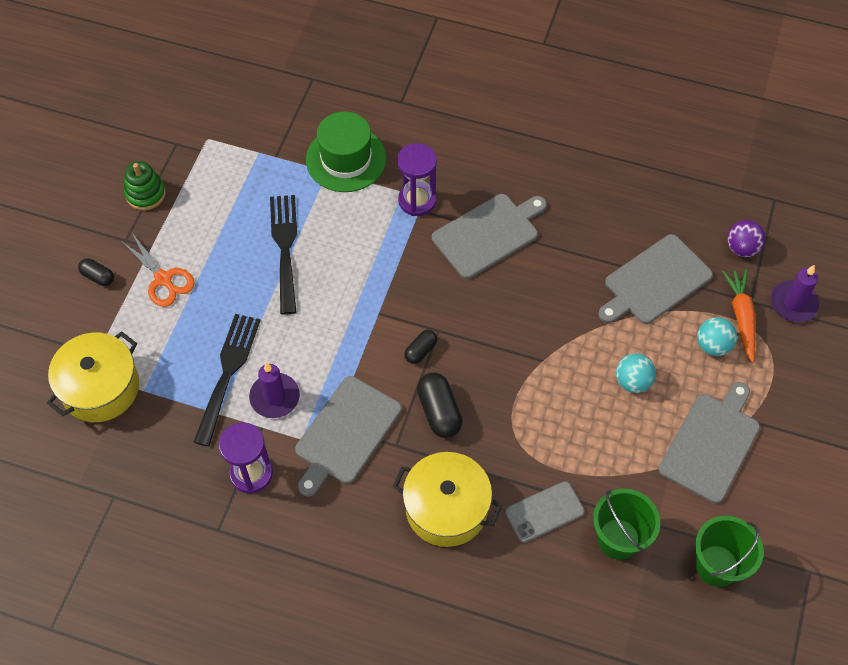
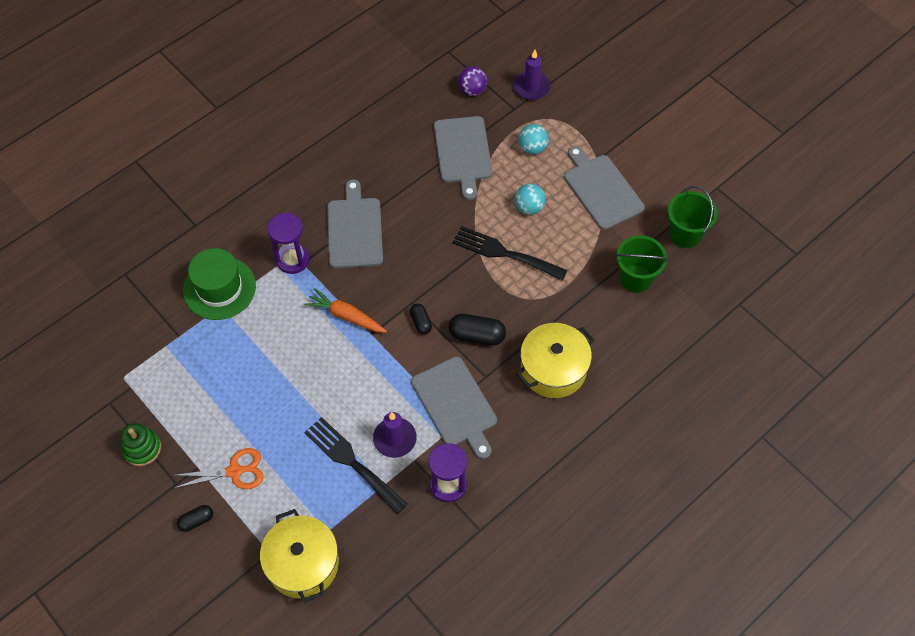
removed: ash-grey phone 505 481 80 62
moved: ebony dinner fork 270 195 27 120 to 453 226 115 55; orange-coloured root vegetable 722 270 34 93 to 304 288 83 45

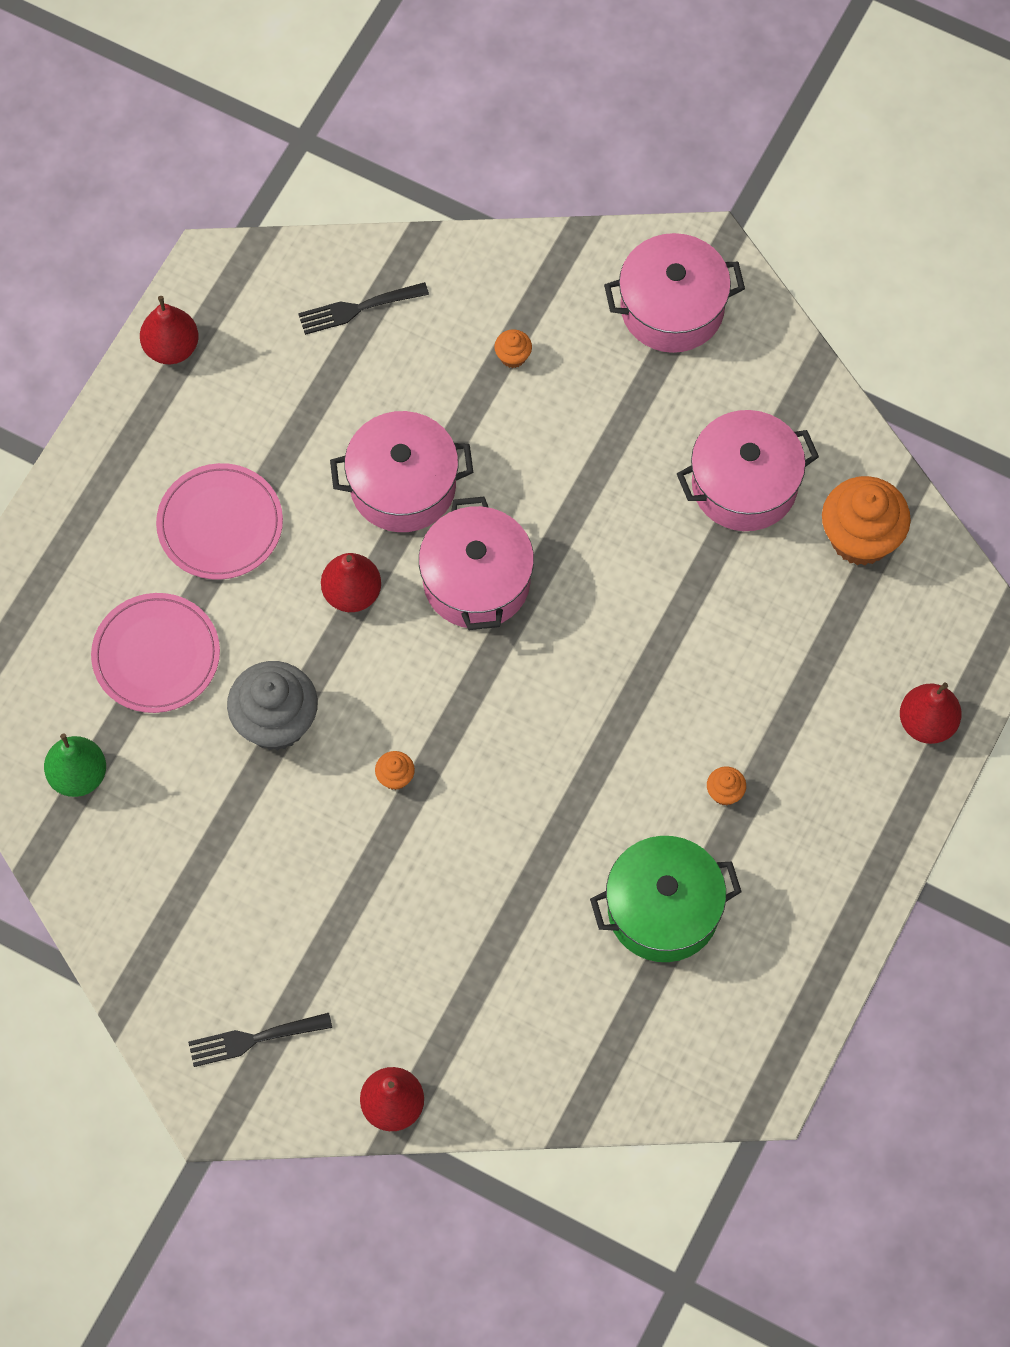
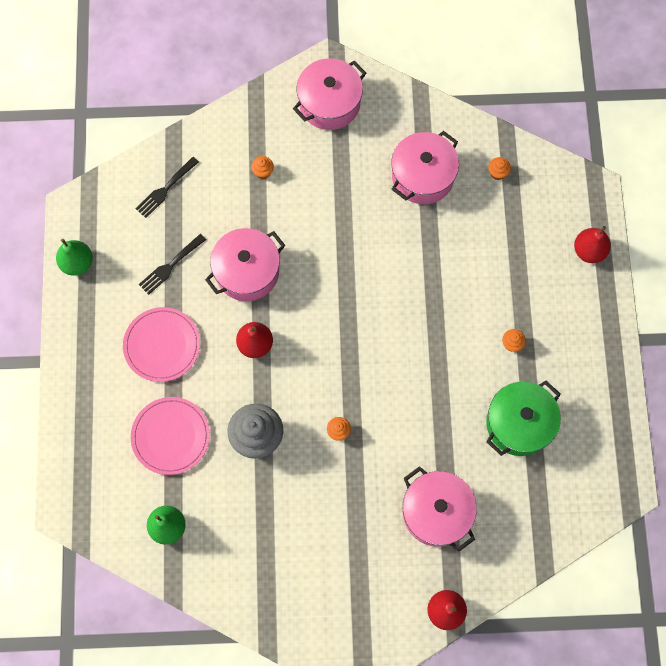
moved: ebony dinner fork 188 1013 144 54 to 139 234 67 61; pink pot 419 497 115 133 to 403 466 74 86
recoloured: red pear fruit 140 296 59 68 to green pear fruit 56 239 37 37
resized: orange-coloured fairy cake 822 476 89 89 = 488 157 23 23 x0.44

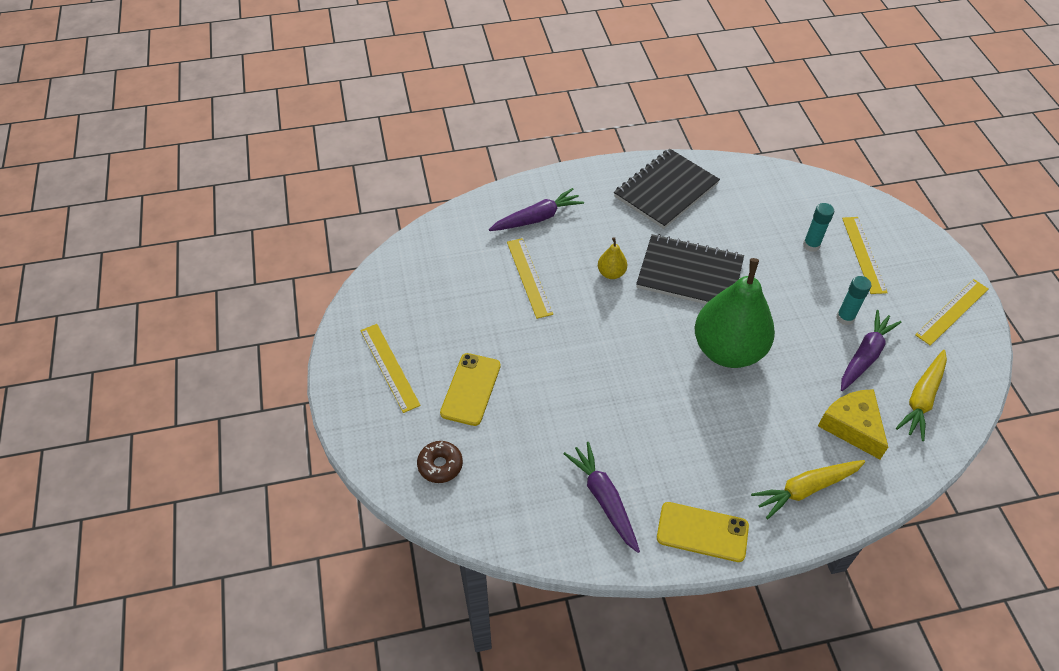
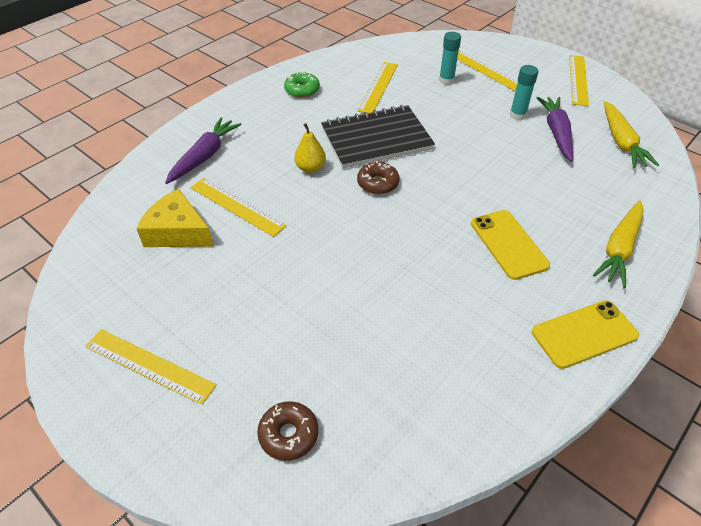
removed: royal purple root vegetable 563 442 77 111; green pear fruit 695 258 80 110
added: golden ruler 357 62 41 51; dark brown donut 357 161 42 33
moved: golden phone 440 353 61 73 to 471 210 79 70; golden piece of cheese 818 389 70 71 to 136 189 78 58
replaced: ebony exercise book 614 149 106 80 to green donut 284 72 36 26

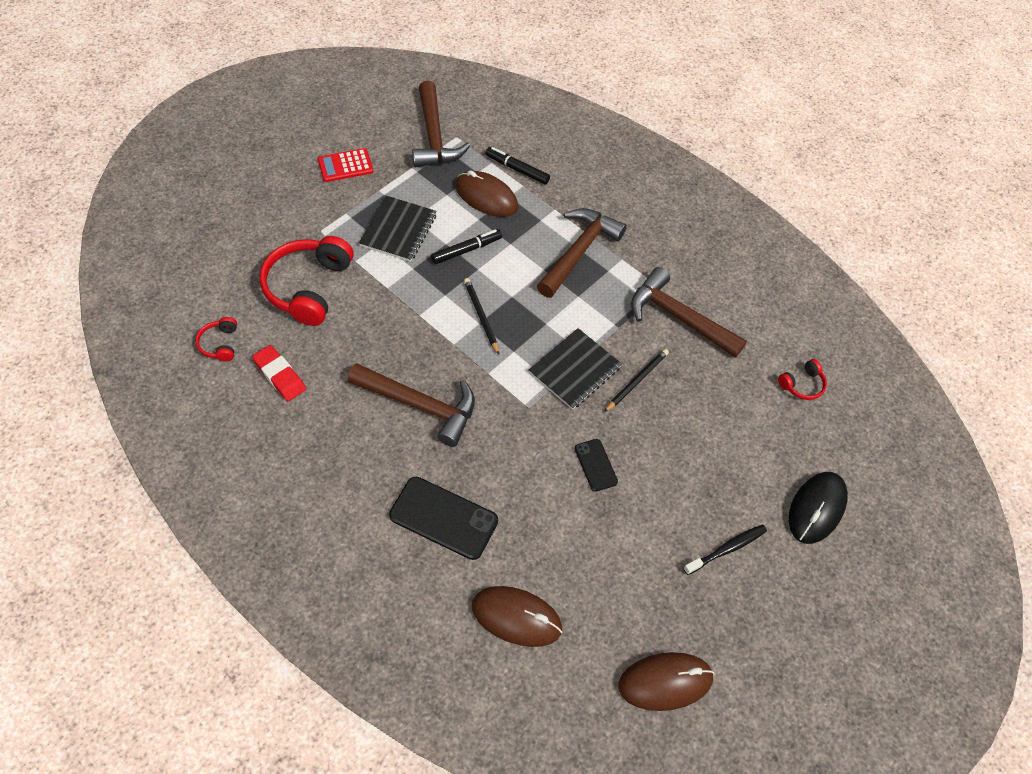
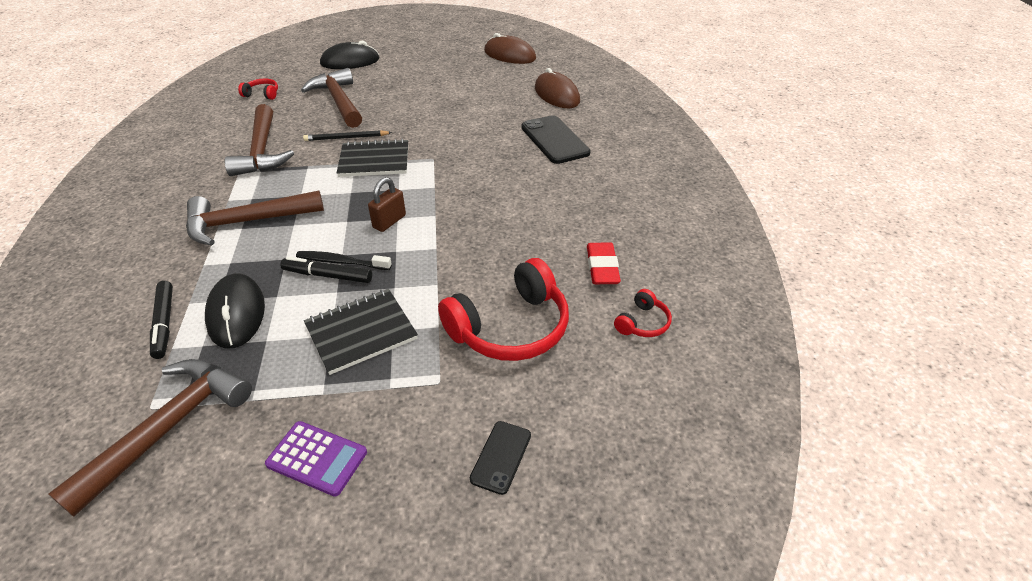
moved: dark brown hammer 348 363 127 84 to 301 68 61 60; ebony phone 575 439 43 53 to 470 421 61 74; ebony dental brush 683 525 84 50 to 296 251 96 19
replaced: ebony wooden pencil 464 278 35 77 to dark brown padlock 368 177 38 55
recoloured: red pocket calculator 318 148 56 34 to royal purple pocket calculator 265 421 102 76; dark brown mouse 455 170 63 47 to ebony mouse 205 273 60 75

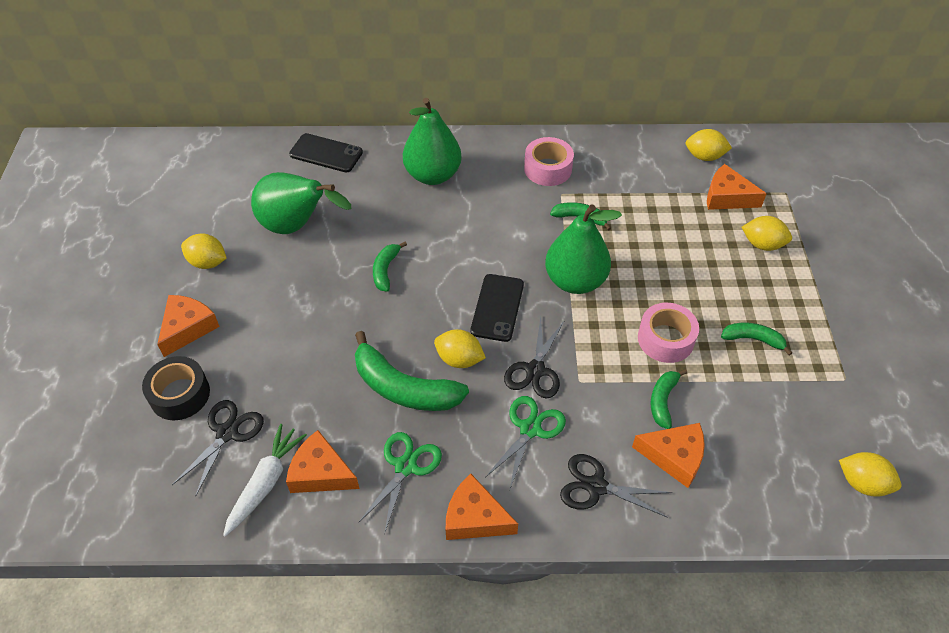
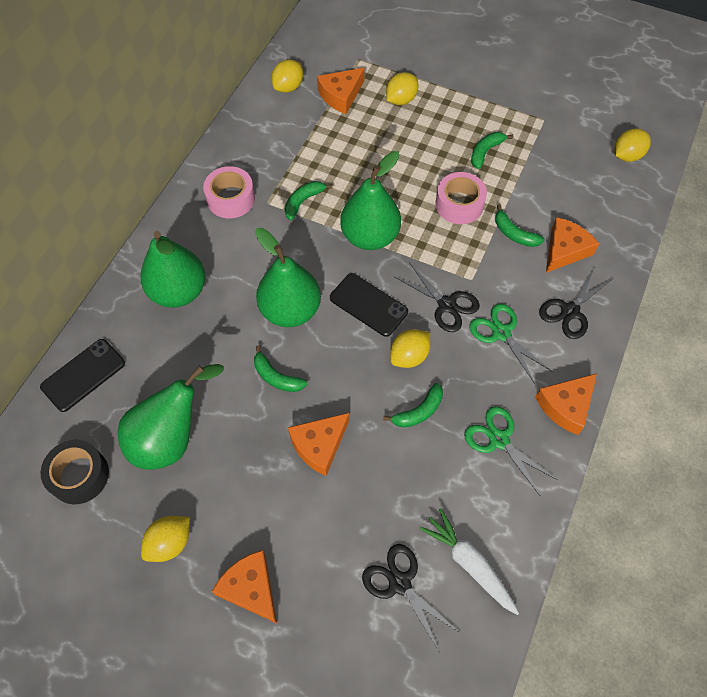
added: green pear fruit 255 228 66 99
moved: ebony tape 142 356 68 64 to 41 440 68 64; orange-coloured piece of cheese 286 430 74 63 to 288 413 61 63
resized: green toy banana 355 331 114 80 = 383 383 60 45 x0.54

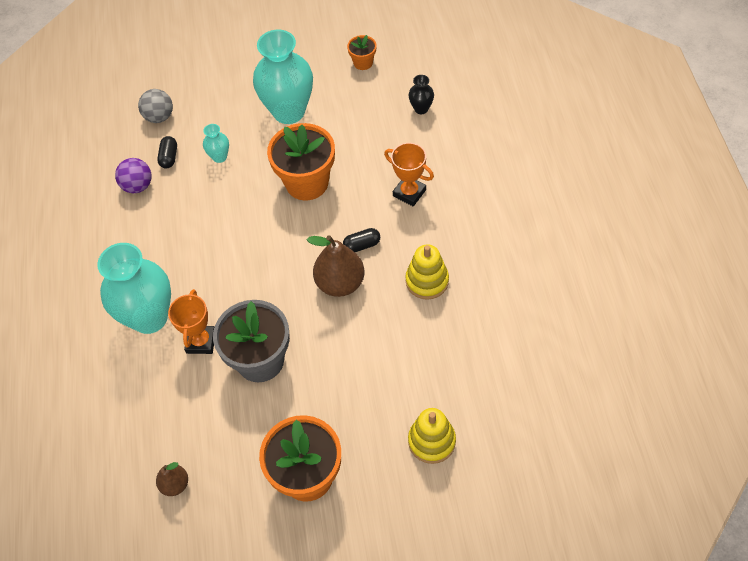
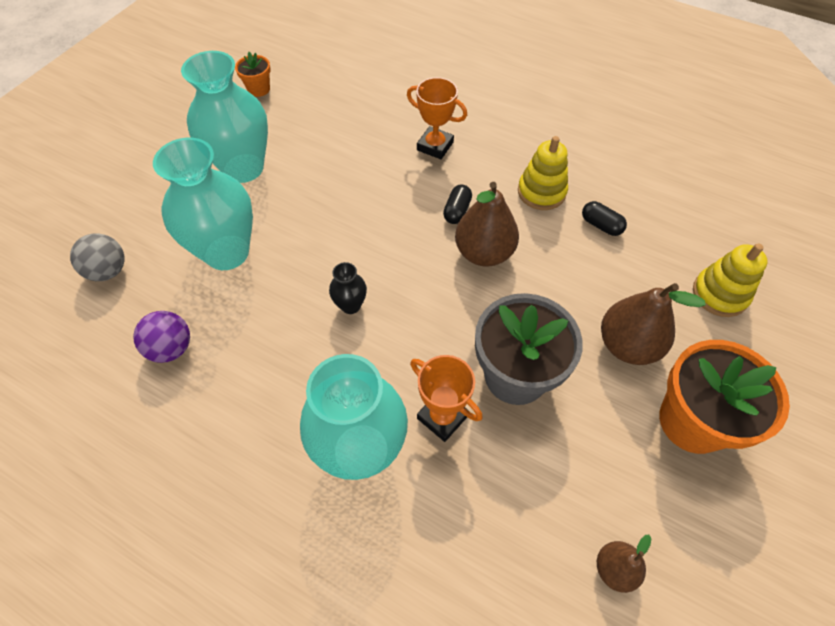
removed: orange-coloured flower pot 267 123 68 78
added: dark brown pear fruit 601 283 105 82
moved: ebony capsule 157 136 20 33 to 582 201 45 35; ebony vase 409 75 25 39 to 329 262 38 52
turned: orange-coloured prize cup 384 143 50 63 = 407 77 60 82 45 degrees clockwise
resized: teal vase 203 124 26 39 = 153 138 100 132 x2.31

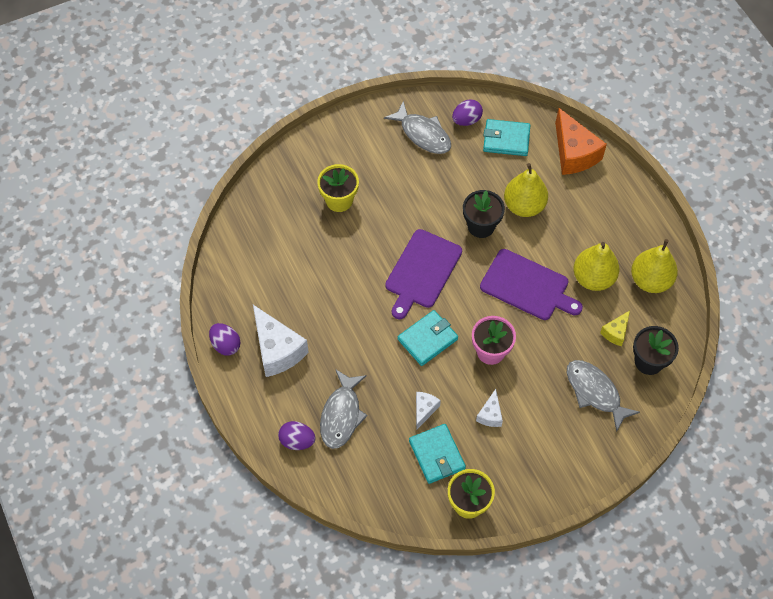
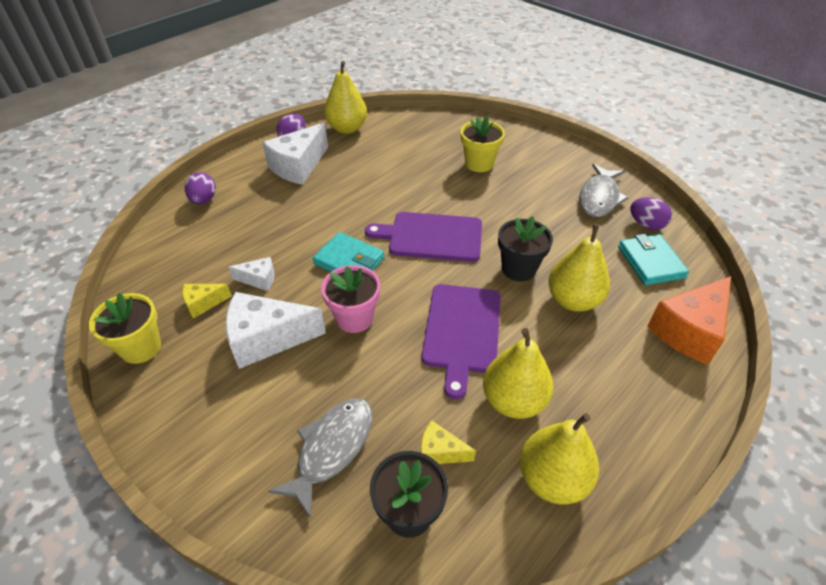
removed: ash-grey fish 320 369 48 80
added: golden pear fruit 324 61 43 73
replaced: teal billfold 409 424 57 60 to golden piece of cheese 182 284 50 34
resized: white piece of cheese 476 389 27 38 = 225 292 101 77 x1.97

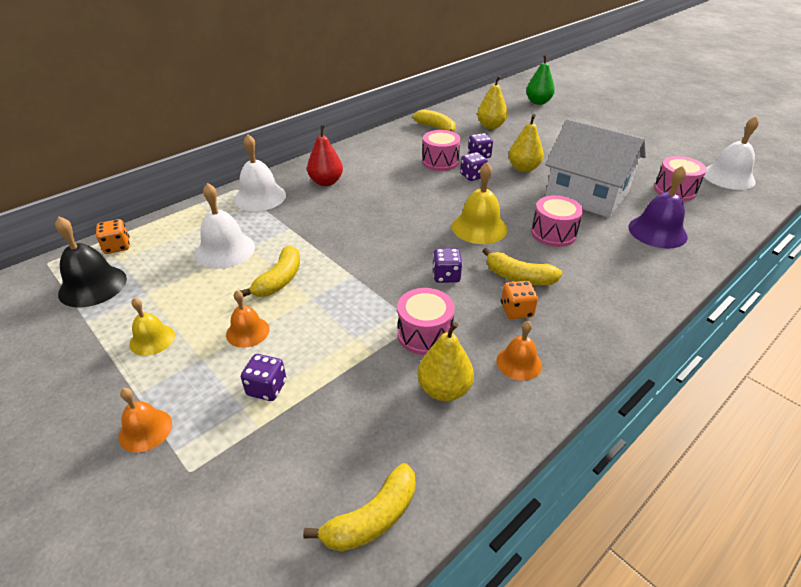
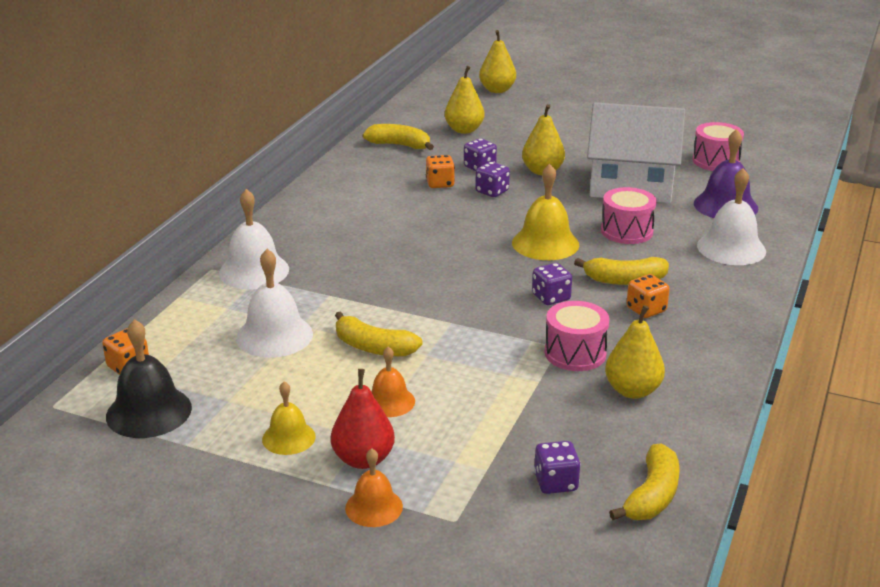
removed: orange-coloured bell 496 321 46 60
moved: royal purple die 241 354 45 47 to 534 441 47 53; red pear fruit 307 125 36 61 to 331 369 64 100; white bell 704 116 55 74 to 697 168 69 97
replaced: pink snare drum 422 130 39 41 to orange-coloured die 426 155 29 33
recoloured: green pear fruit 526 54 29 51 to golden pear fruit 479 30 37 63
turned: golden toy banana 240 246 60 51 = 335 311 88 46 120 degrees clockwise

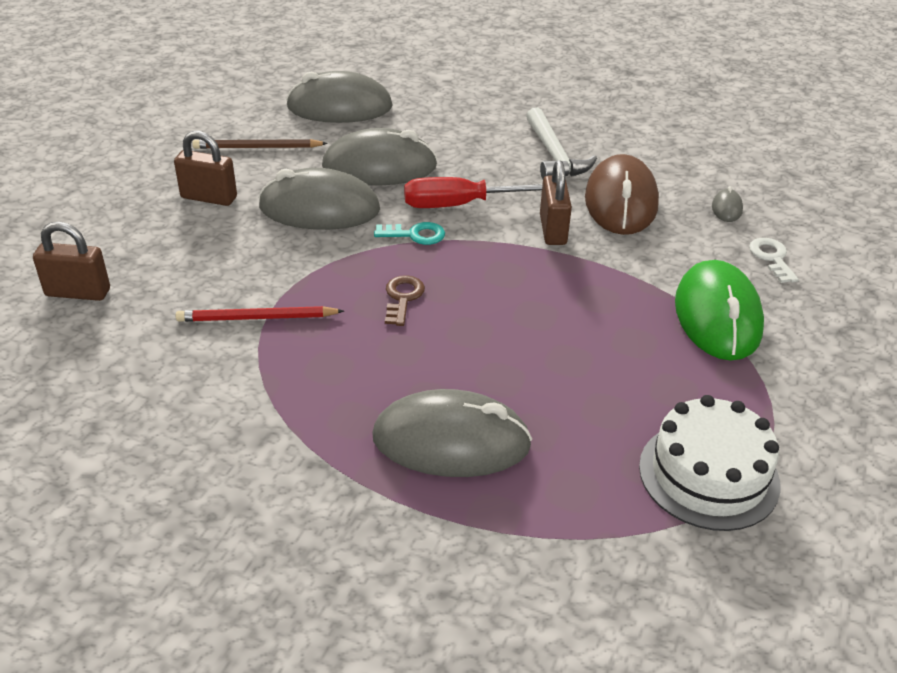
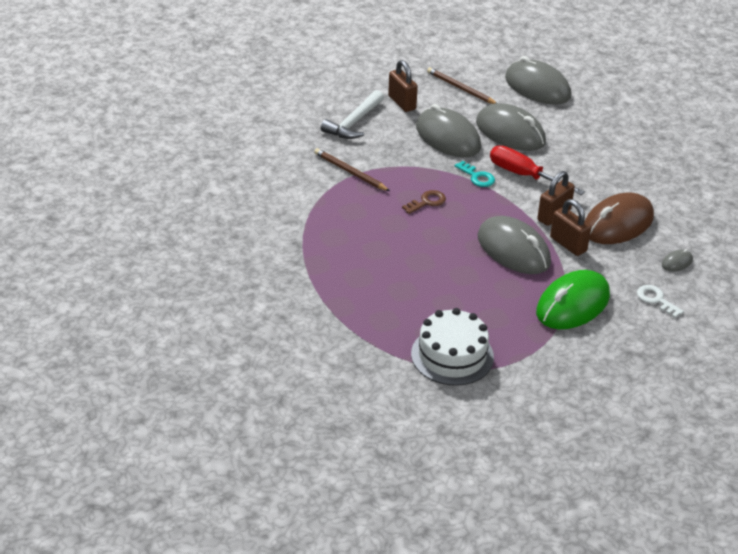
moved: dark brown padlock 33 222 77 79 to 550 199 41 57; ash-grey mouse 372 389 160 88 to 477 216 74 58; white hammer 526 107 71 72 to 321 90 63 49
recoloured: red wooden pencil 176 306 168 16 to dark brown wooden pencil 314 148 76 43
turned: white latchkey 749 238 50 45 = 637 285 47 33 75 degrees counterclockwise

